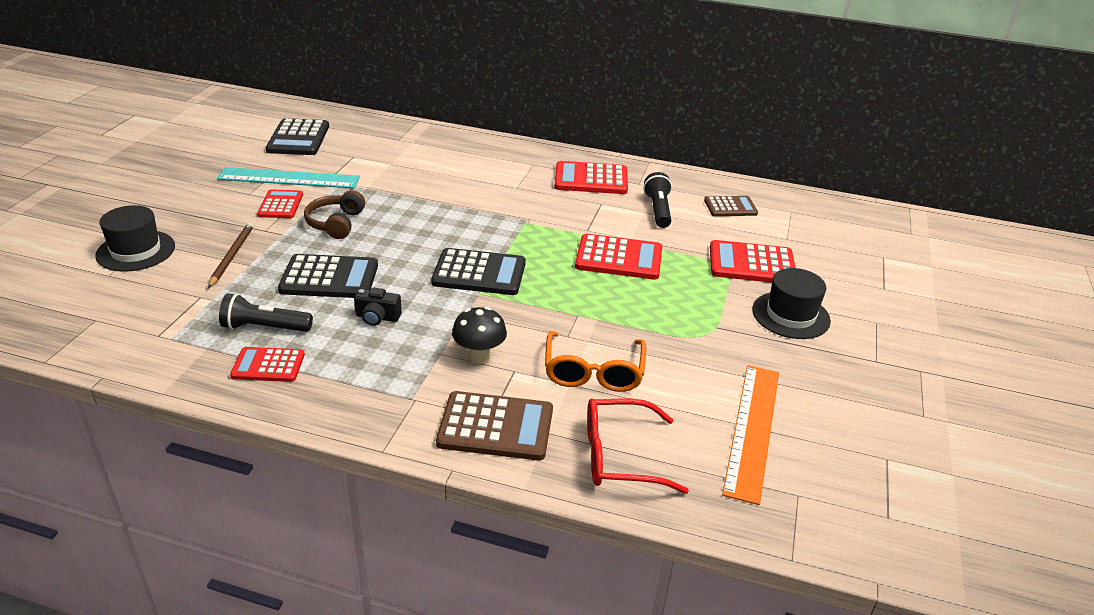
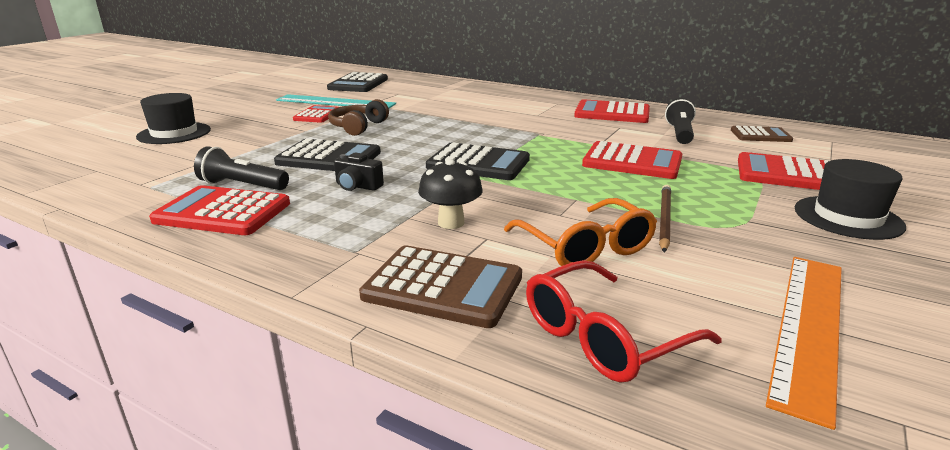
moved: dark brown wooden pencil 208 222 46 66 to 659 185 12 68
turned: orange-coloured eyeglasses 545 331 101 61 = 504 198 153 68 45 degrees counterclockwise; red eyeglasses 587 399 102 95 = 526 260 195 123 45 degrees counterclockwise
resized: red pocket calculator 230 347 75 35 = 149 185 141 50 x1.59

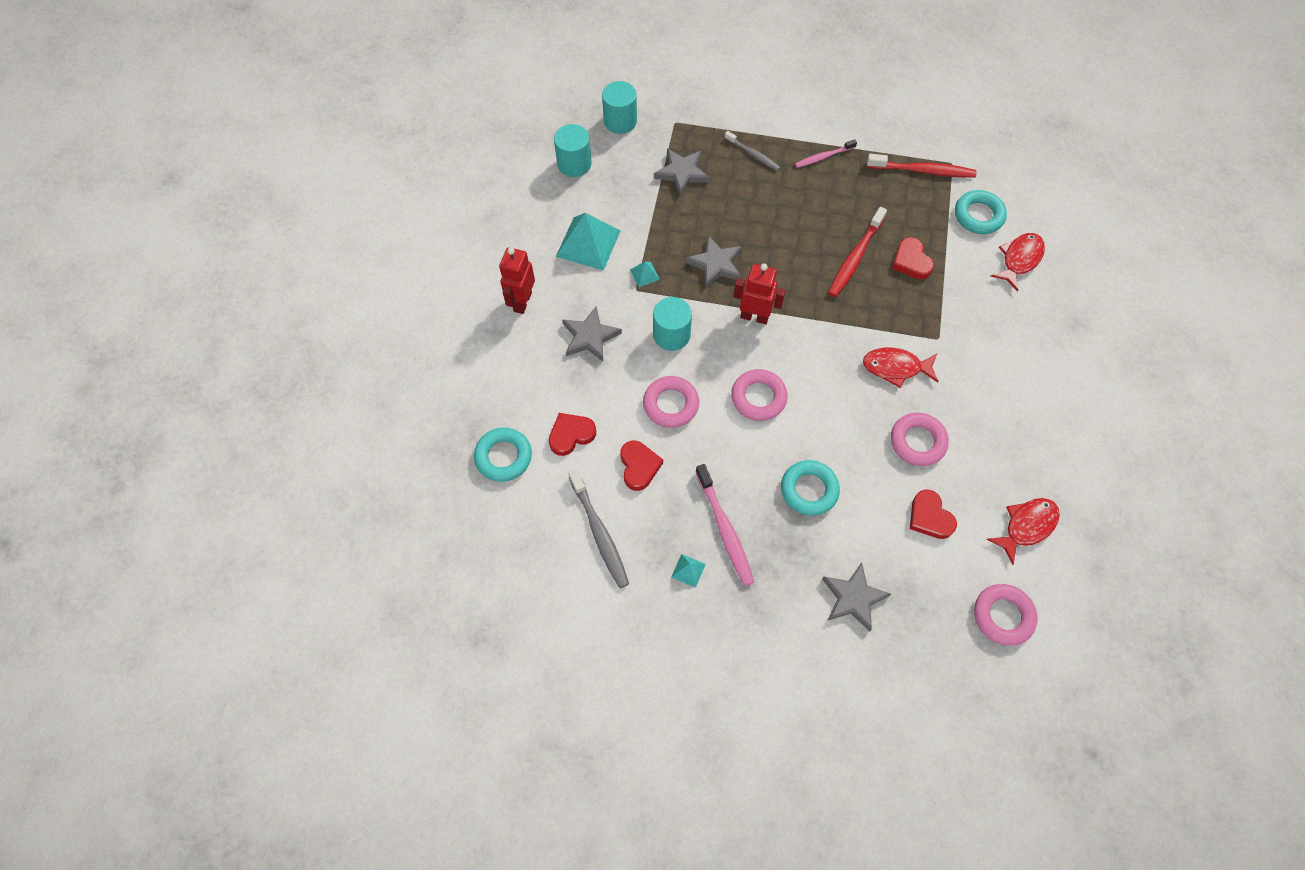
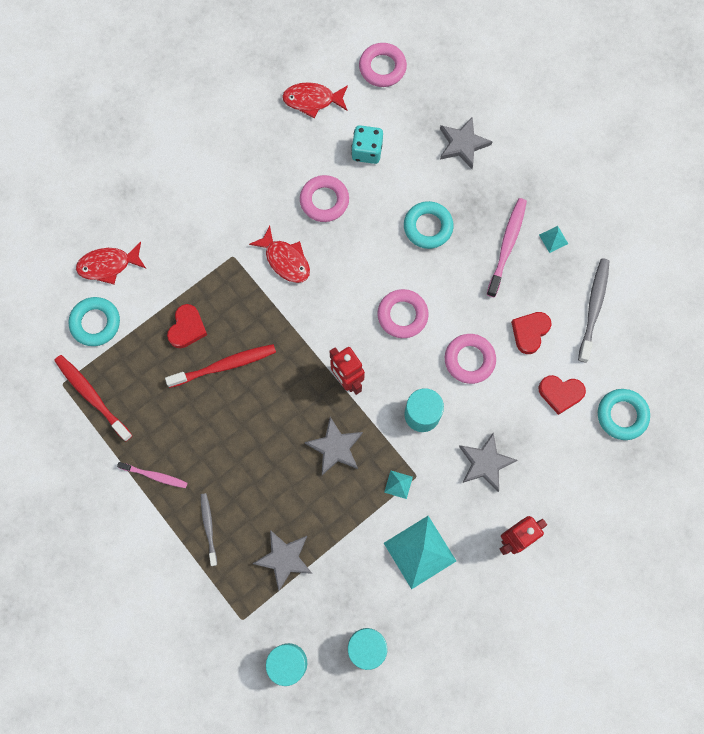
replaced: red heart shape 910 490 47 49 to teal die 351 125 32 39

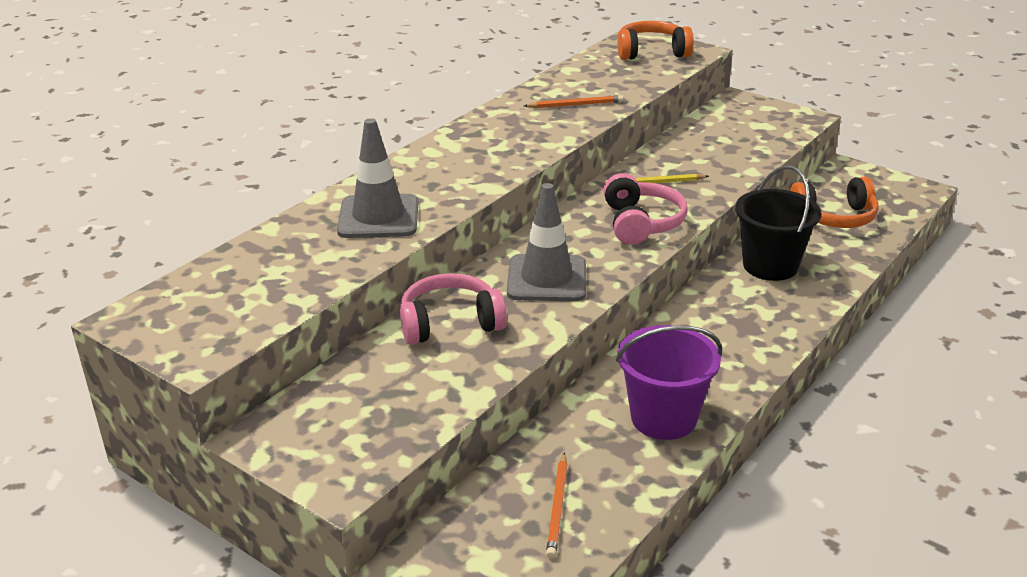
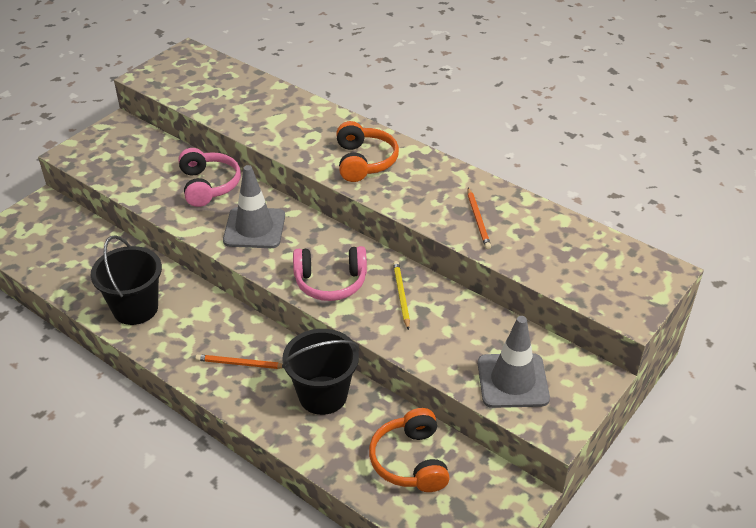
moved: ash-grey traffic cone 337 118 81 120 to 478 316 72 92; orange-coloured wooden pencil 546 452 21 107 to 195 354 87 15; orange-coloured headset 617 21 77 39 to 336 121 63 61
recoloured: royal purple pail 616 325 106 115 to ebony pail 91 235 71 90

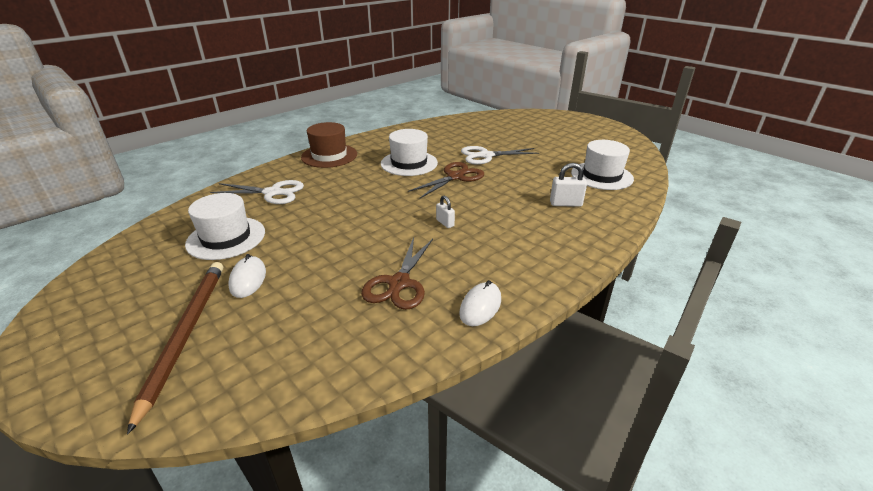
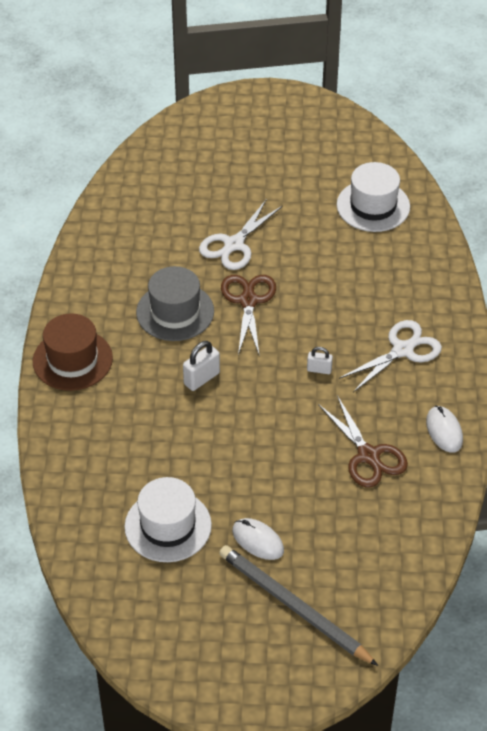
moved: white scissors 210 180 94 24 to 339 320 103 72; white padlock 550 163 37 44 to 183 341 37 50
recoloured: dark brown wooden pencil 127 262 96 173 to ash-grey wooden pencil 219 545 159 121; white top hat 381 129 57 47 to ash-grey top hat 136 266 78 75

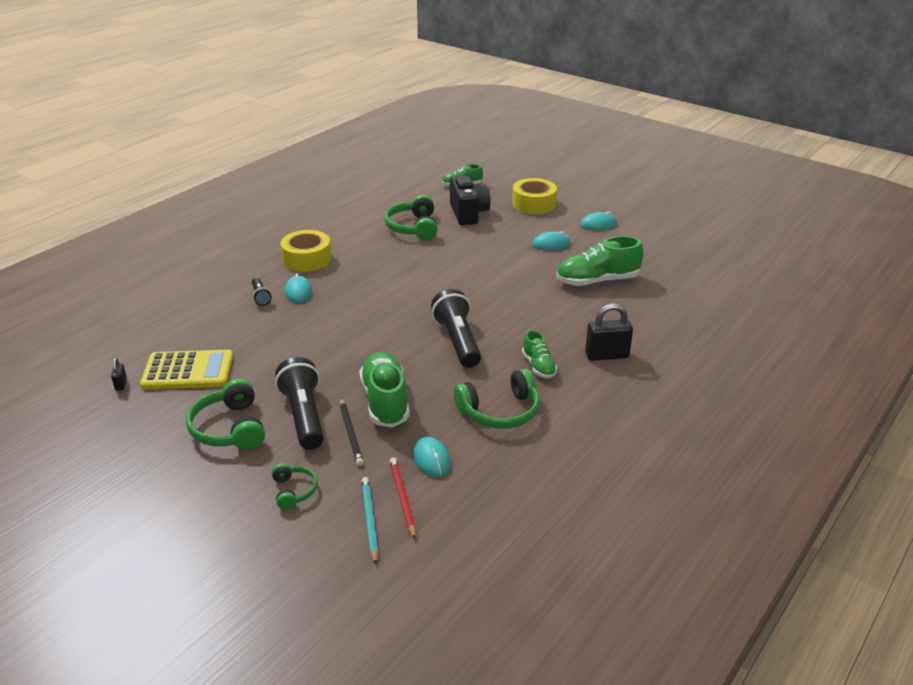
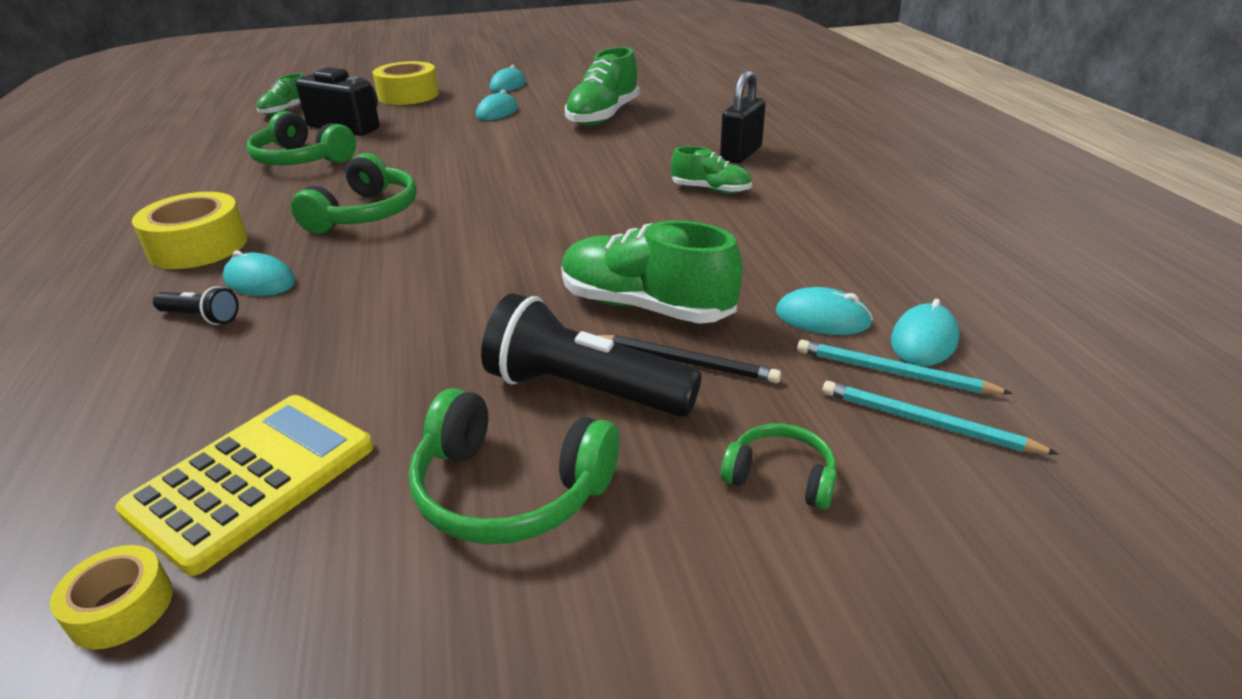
removed: ebony torch 431 289 50 79
added: teal mouse 891 299 68 67
moved: green headset 454 369 86 60 to 291 153 126 81
replaced: ebony padlock 111 358 16 33 to golden tape 50 545 123 104
recoloured: red wooden pencil 390 457 26 82 to teal wooden pencil 797 340 215 54

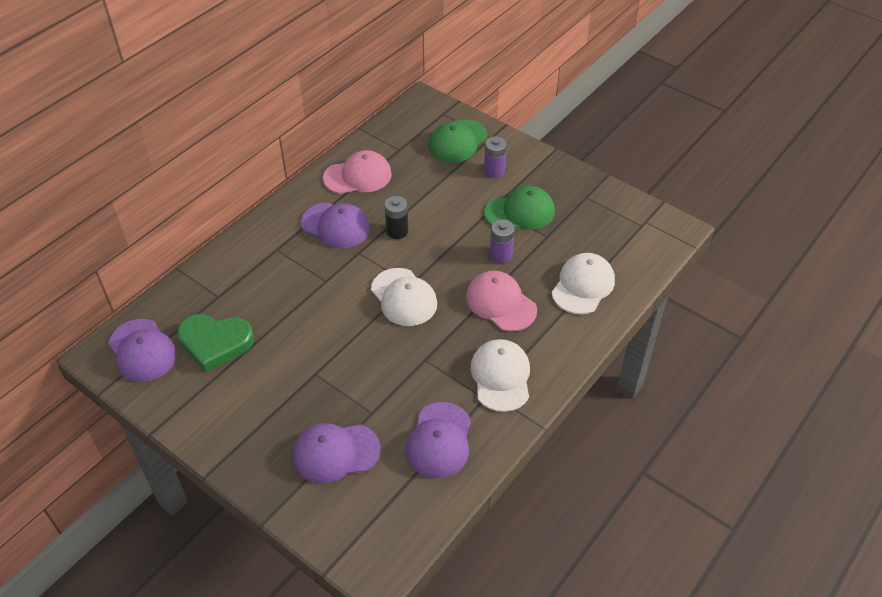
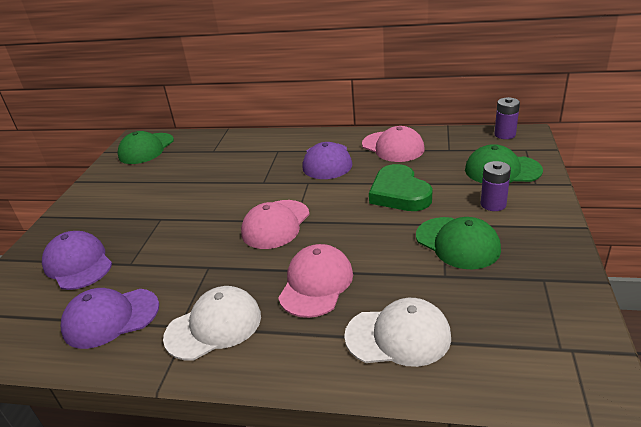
removed: ebony battery 384 196 24 43
moved: green heart shape 177 314 77 58 to 369 164 63 47; royal purple battery 490 219 25 44 to 494 97 26 42
recoloured: royal purple peaked cap 108 319 69 63 to green peaked cap 118 131 56 33; white peaked cap 371 268 66 58 to pink peaked cap 241 200 69 49

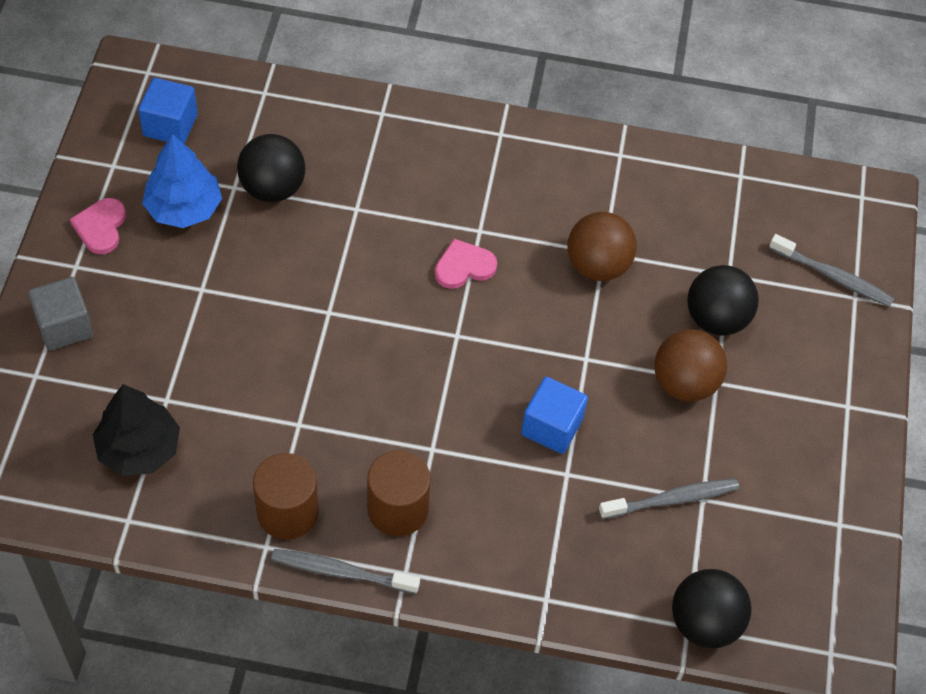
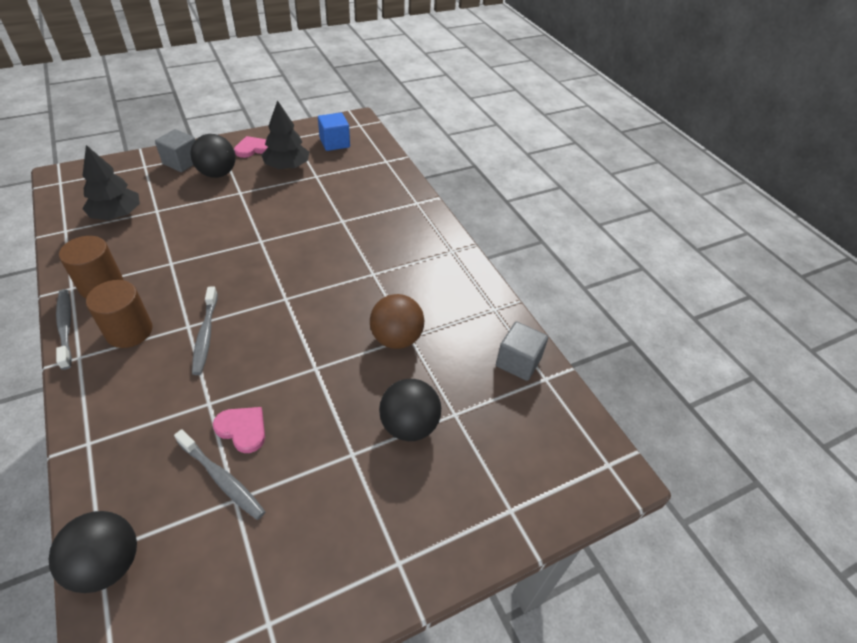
removed: blue block 521 377 67 77; dark brown ball 654 329 73 72
added: ash-grey block 496 322 52 59
moved: ebony ball 237 134 69 68 to 191 134 45 44; pink heart shape 435 239 62 50 to 213 407 52 46; ash-grey dental brush 769 234 125 73 to 192 287 26 88
recoloured: blue toy tree 142 134 80 94 to ebony toy tree 262 100 47 70

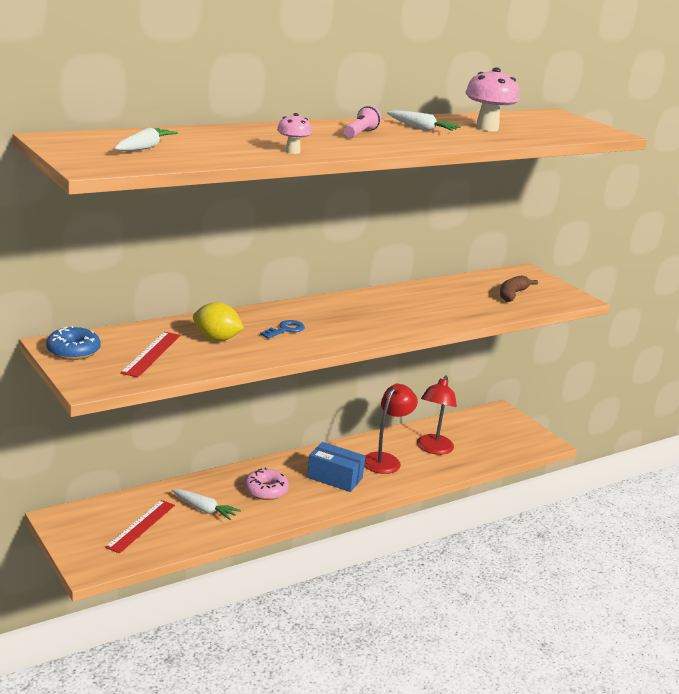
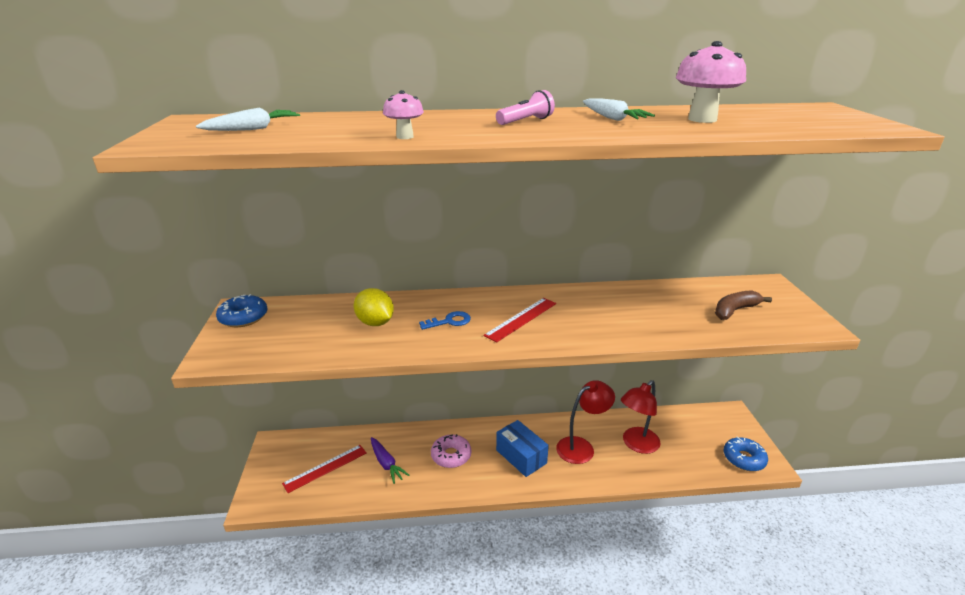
added: blue donut 723 437 45 34
moved: red ruler 120 332 61 45 to 484 298 72 44
recoloured: white root vegetable 172 489 69 31 to royal purple root vegetable 371 437 39 47

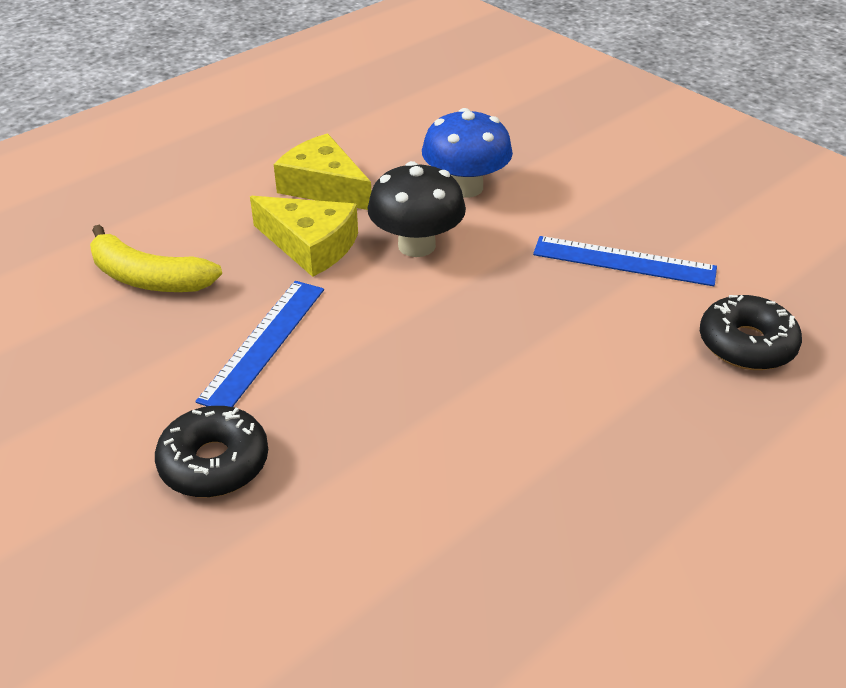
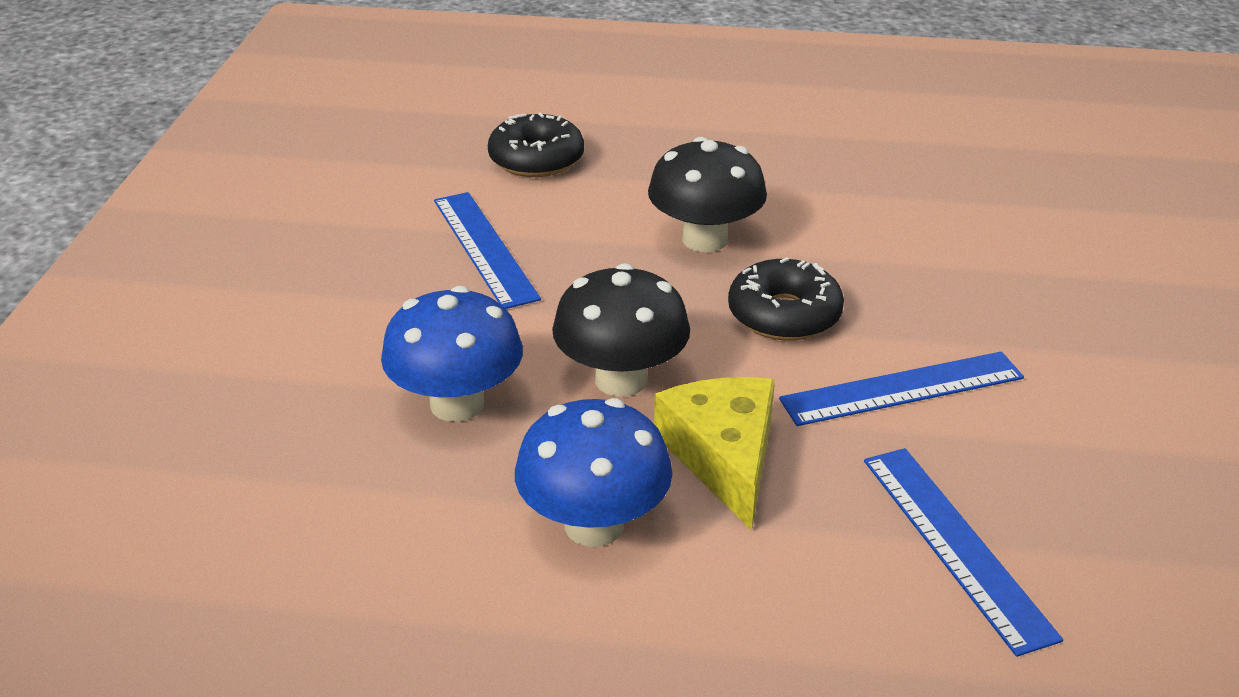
added: ebony mushroom 648 137 119 115
moved: ebony donut 155 406 113 92 to 728 257 116 84
replaced: golden toy banana 90 224 132 68 to blue ruler 864 448 199 209; golden piece of cheese 274 133 97 77 to blue mushroom 515 398 157 149

